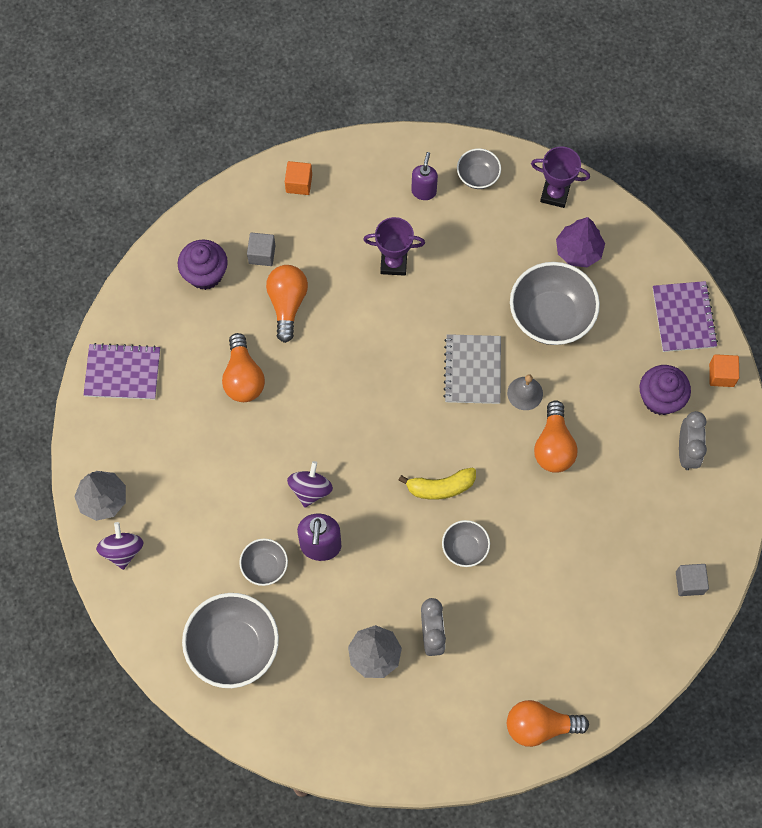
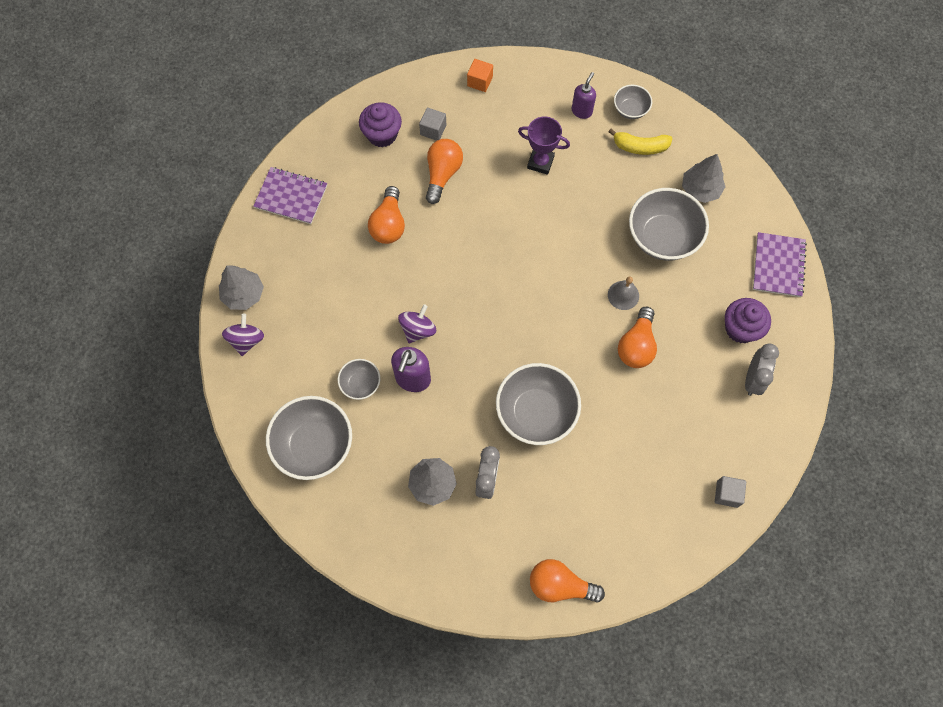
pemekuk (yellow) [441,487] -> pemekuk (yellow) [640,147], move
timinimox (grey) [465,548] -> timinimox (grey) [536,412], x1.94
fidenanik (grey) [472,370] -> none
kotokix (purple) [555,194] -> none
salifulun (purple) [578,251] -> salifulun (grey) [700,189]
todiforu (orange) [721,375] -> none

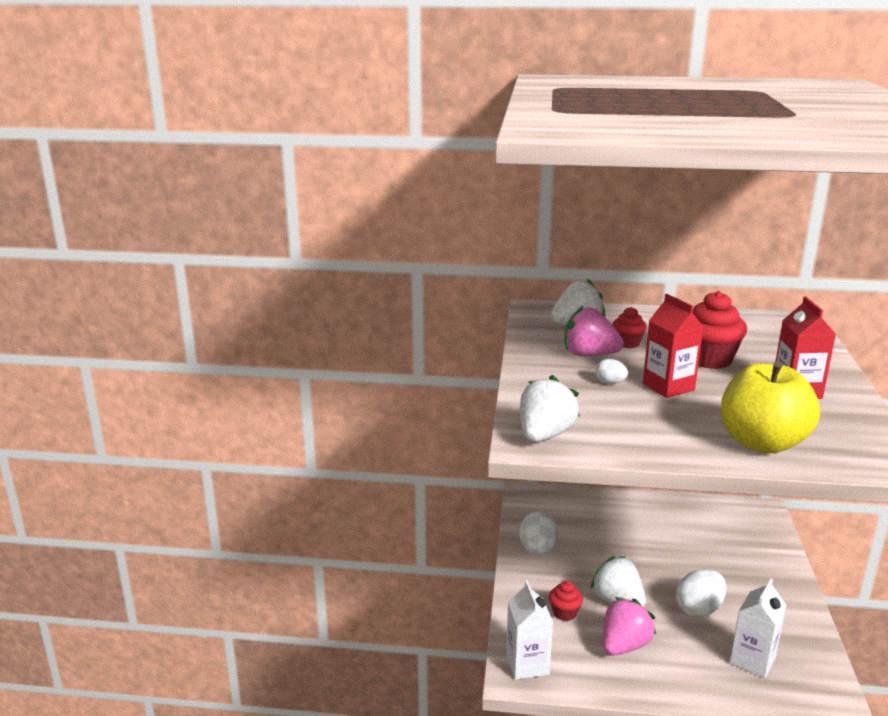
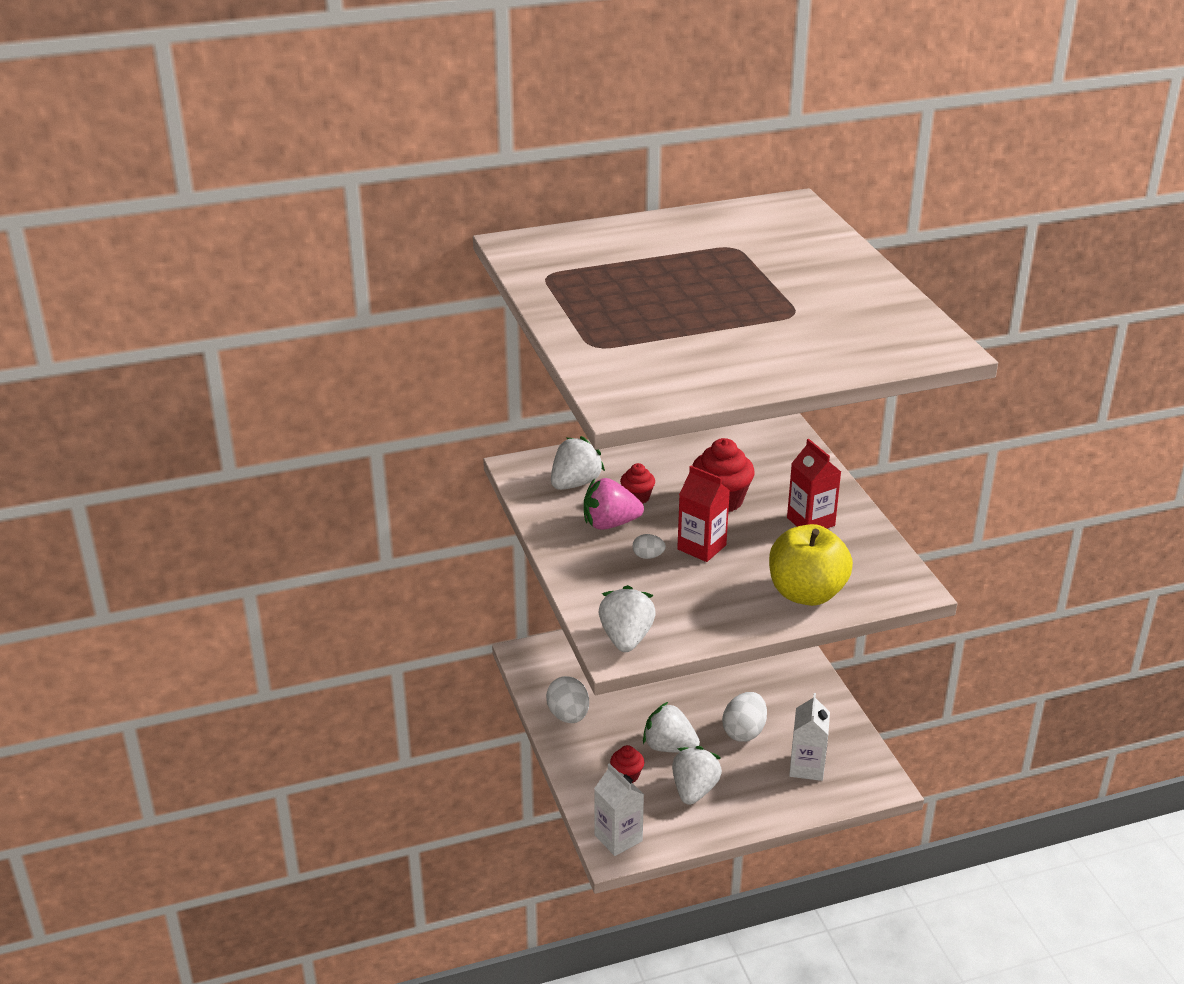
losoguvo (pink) [624,645] -> losoguvo (white) [694,790]

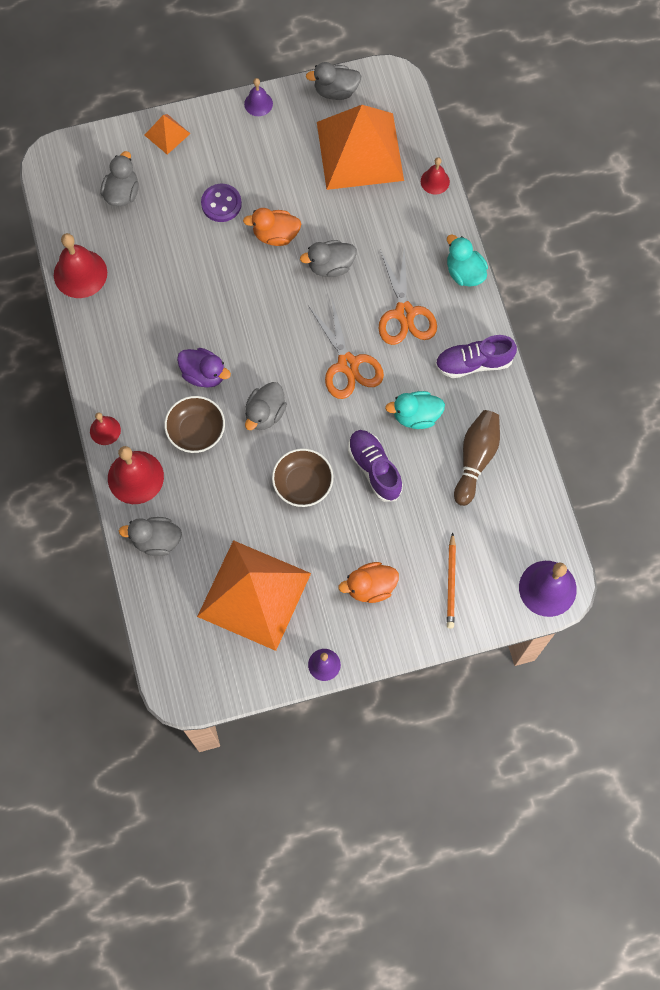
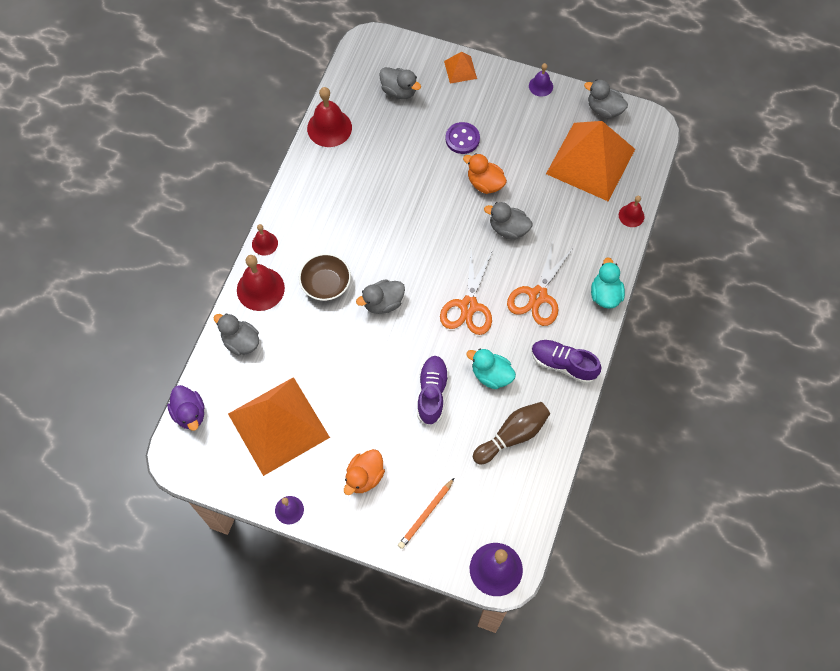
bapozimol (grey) [122,193] -> bapozimol (grey) [399,91], 75 degrees clockwise
bapozimol (purple) [204,374] -> bapozimol (purple) [190,413], move
timinimox (brown) [303,483] -> none
bapozimol (orange) [370,587] -> bapozimol (orange) [364,477], 75 degrees counterclockwise

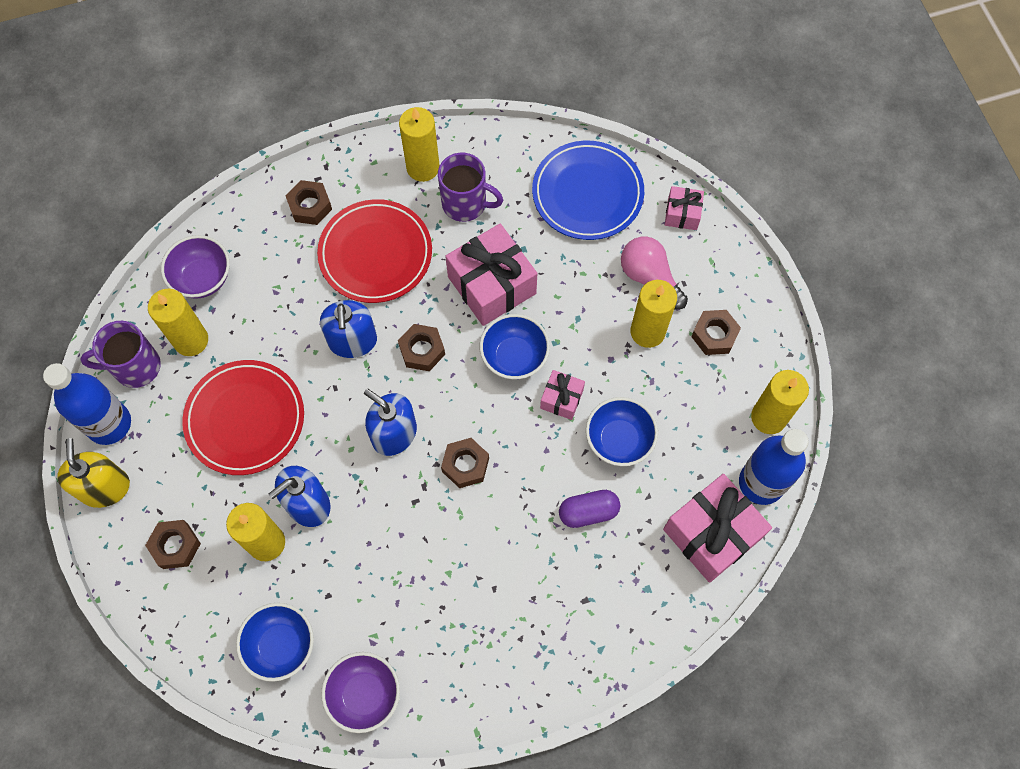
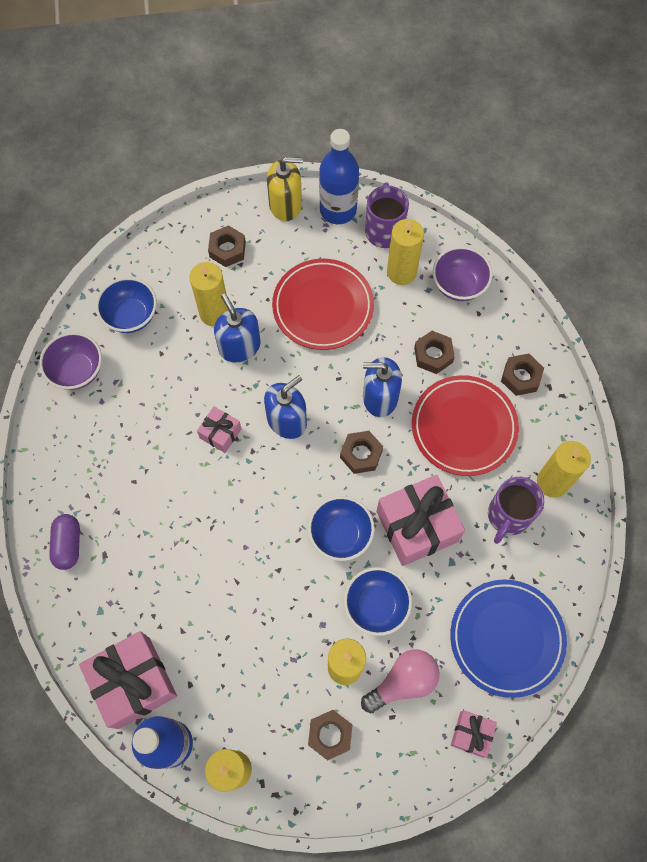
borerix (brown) [465,465] -> borerix (brown) [433,355], move
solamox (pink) [561,399] -> solamox (pink) [220,433], move
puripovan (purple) [588,512] -> puripovan (purple) [68,544], move
timinimox (blue) [619,440] -> timinimox (blue) [376,605], move

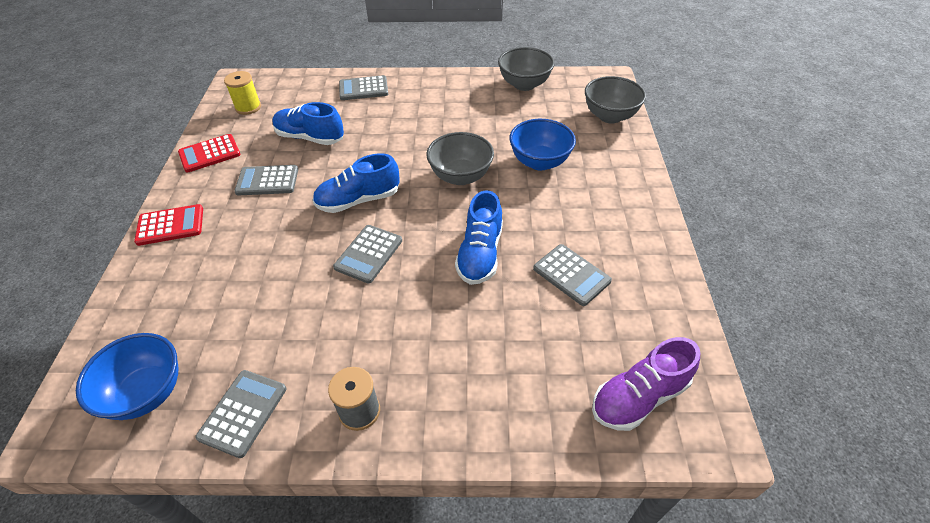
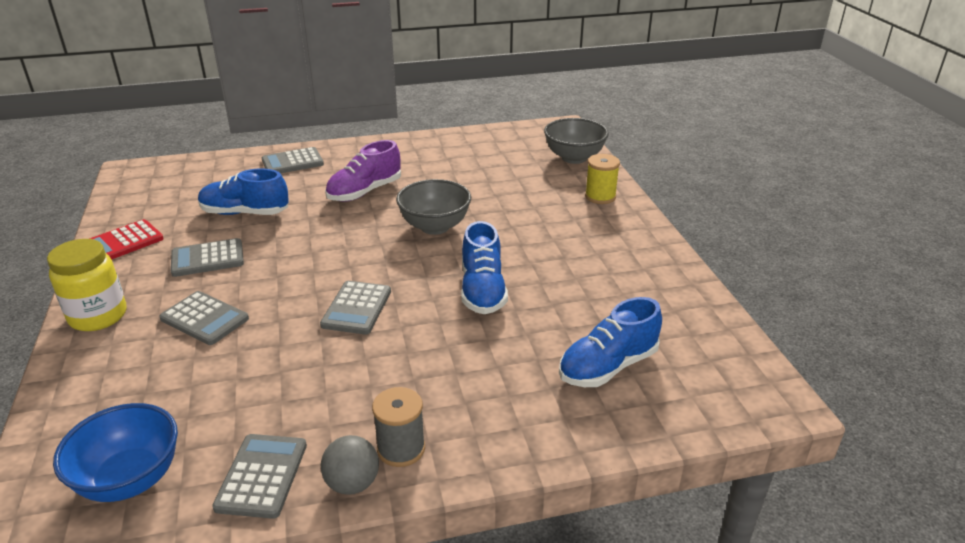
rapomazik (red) [170,225] -> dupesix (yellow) [98,316]
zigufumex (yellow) [248,107] -> zigufumex (yellow) [600,196], move
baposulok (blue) [358,200] -> baposulok (blue) [608,366], move
timinimox (grey) [524,84] -> none
timinimox (blue) [539,162] -> none
rapomazik (grey) [571,275] -> rapomazik (grey) [204,319], move
baposulok (purple) [639,397] -> baposulok (purple) [365,192], move
none -> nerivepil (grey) [352,483]

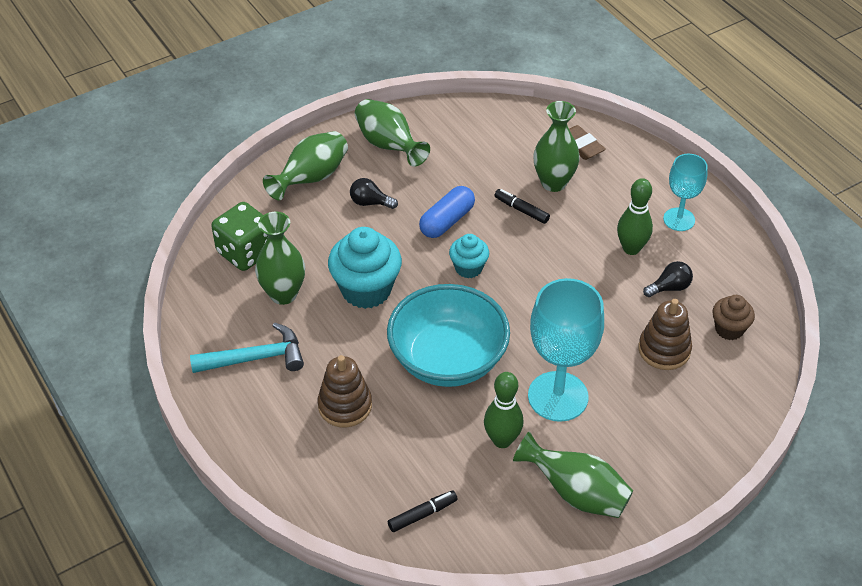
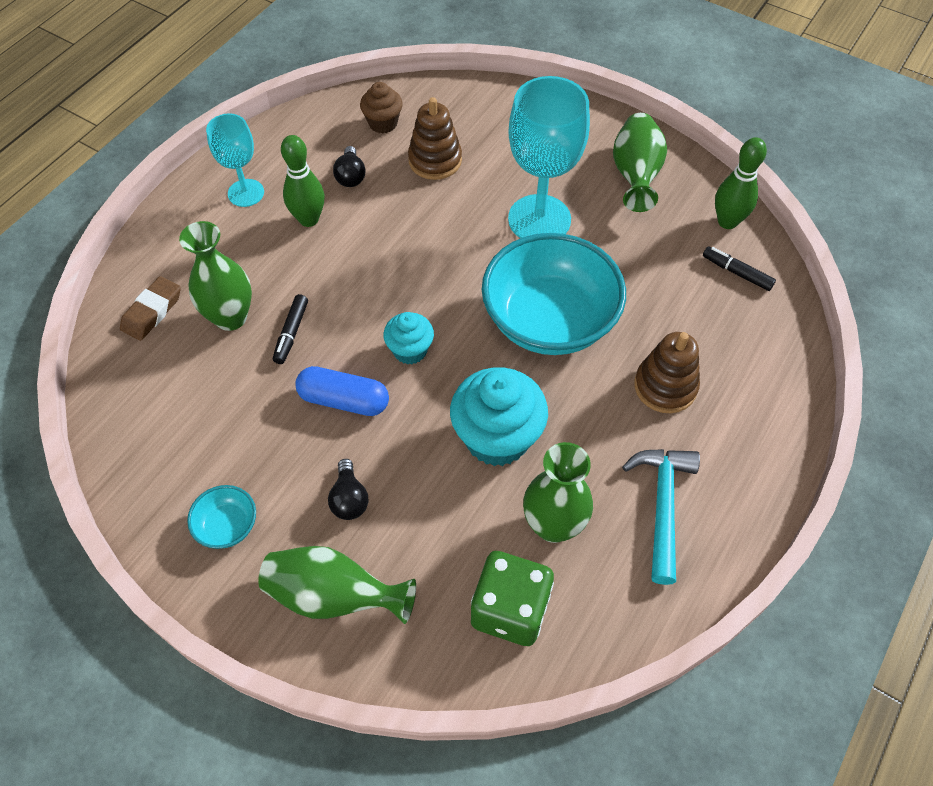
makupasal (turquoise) [256,358] -> makupasal (turquoise) [662,505], 45 degrees clockwise
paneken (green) [388,145] -> timinimox (turquoise) [227,526]
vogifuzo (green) [502,440] -> vogifuzo (green) [727,221], move
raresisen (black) [669,287] -> raresisen (black) [350,176], 135 degrees counterclockwise

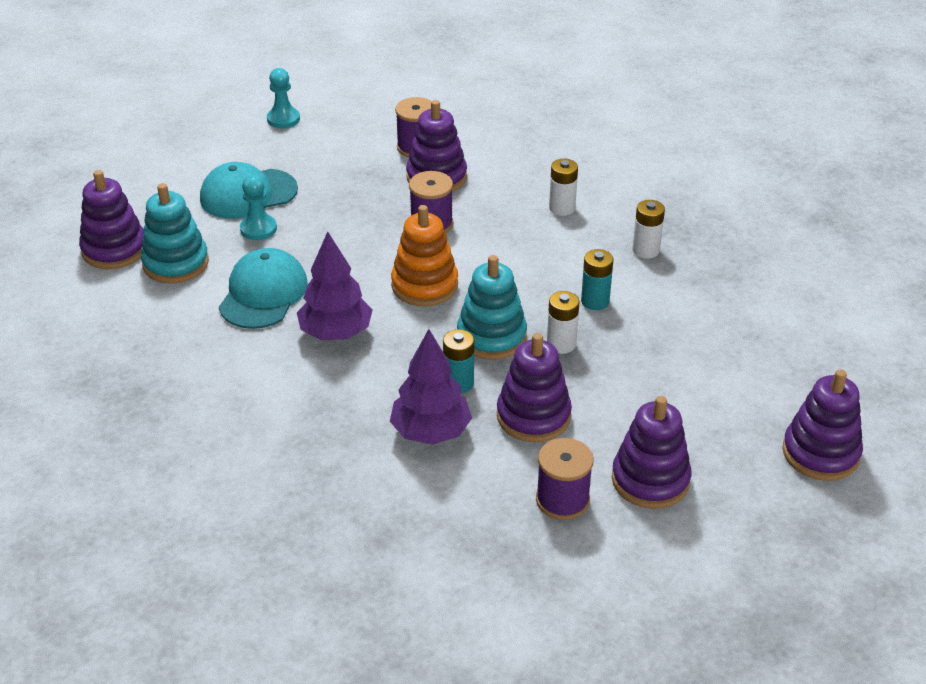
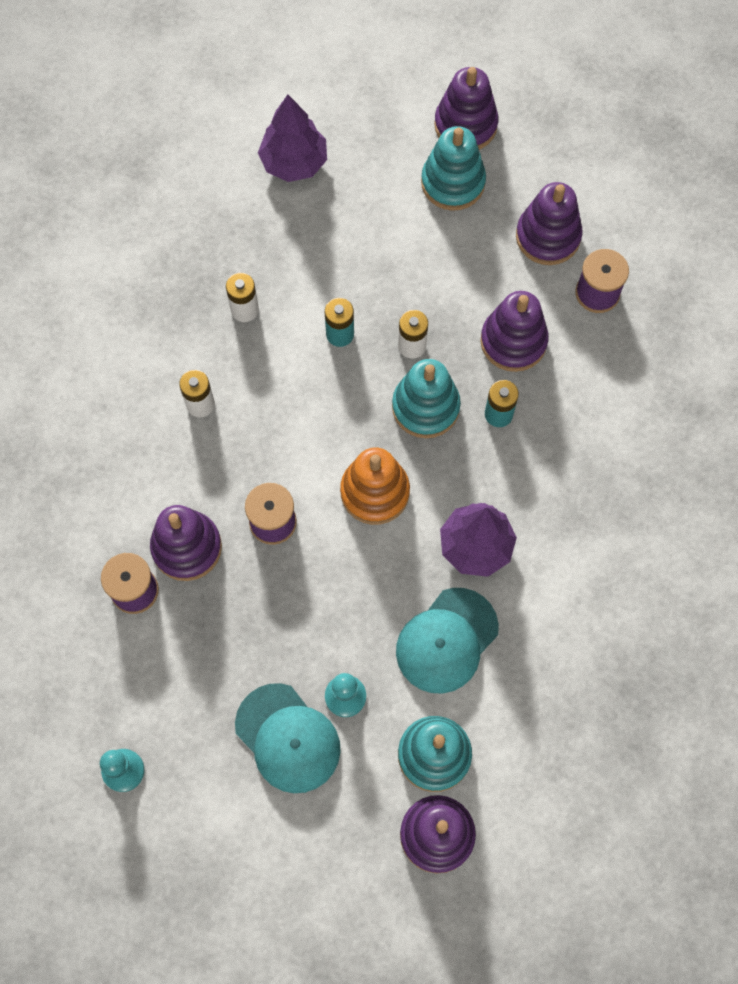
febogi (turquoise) [263,294] -> febogi (turquoise) [446,640], 45 degrees counterclockwise
salifulun (purple) [430,432] -> salifulun (purple) [294,162], move
none -> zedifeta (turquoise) [453,183]

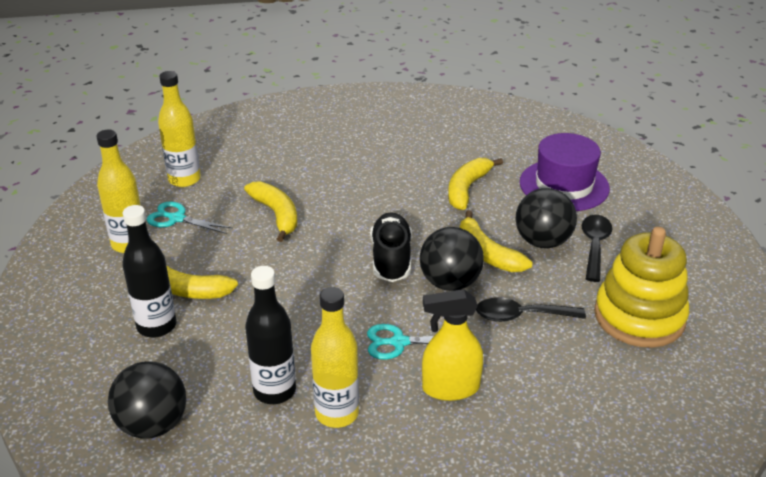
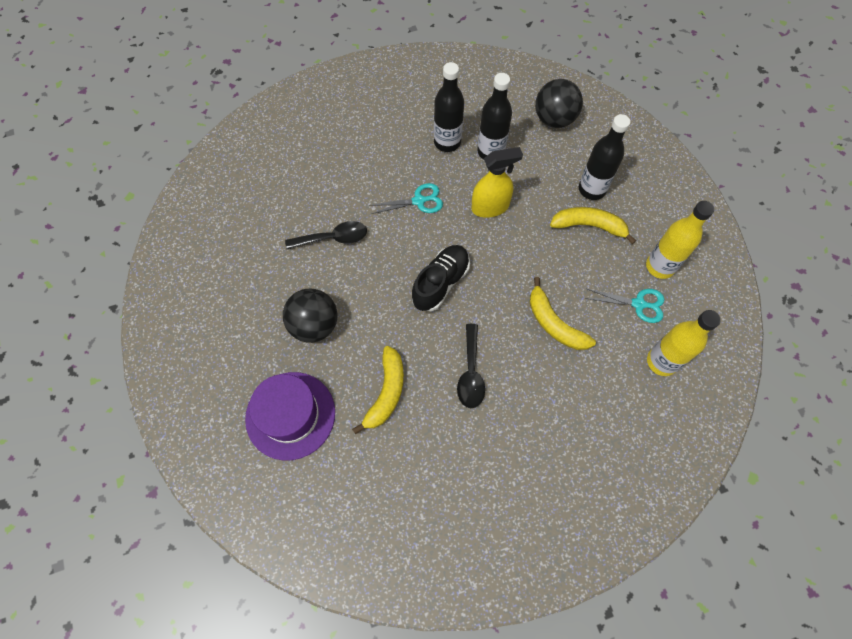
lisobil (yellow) [337,413] -> lisobil (black) [447,142]
baposulok (black) [391,259] -> baposulok (black) [440,283], 135 degrees counterclockwise
nerivepil (black) [450,283] -> none
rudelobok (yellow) [450,388] -> rudelobok (yellow) [490,207], move
pemekuk (yellow) [487,253] -> none
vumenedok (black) [594,246] -> vumenedok (black) [470,373], move
zedifeta (yellow) [639,317] -> none

